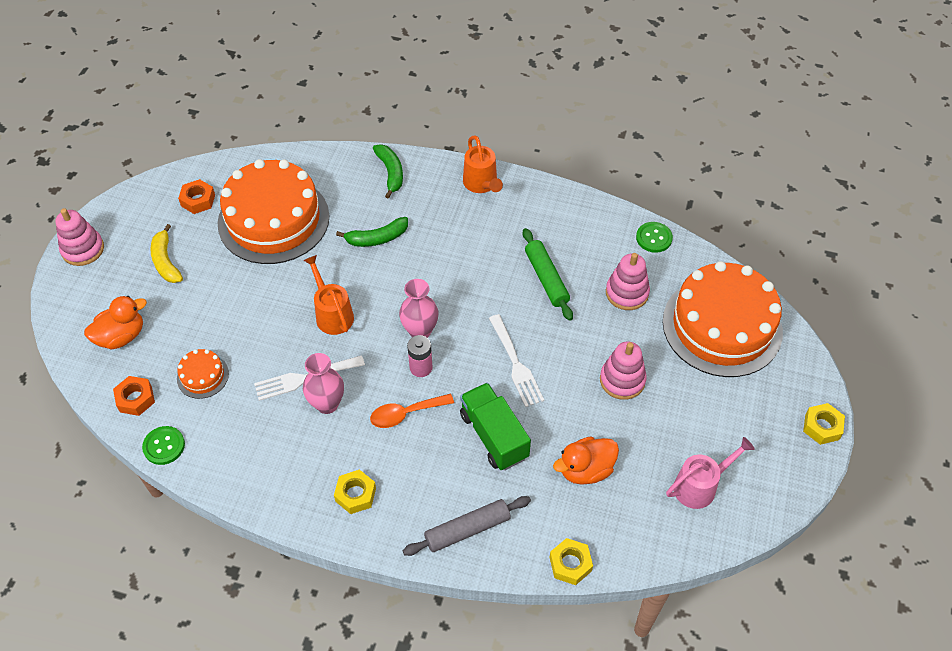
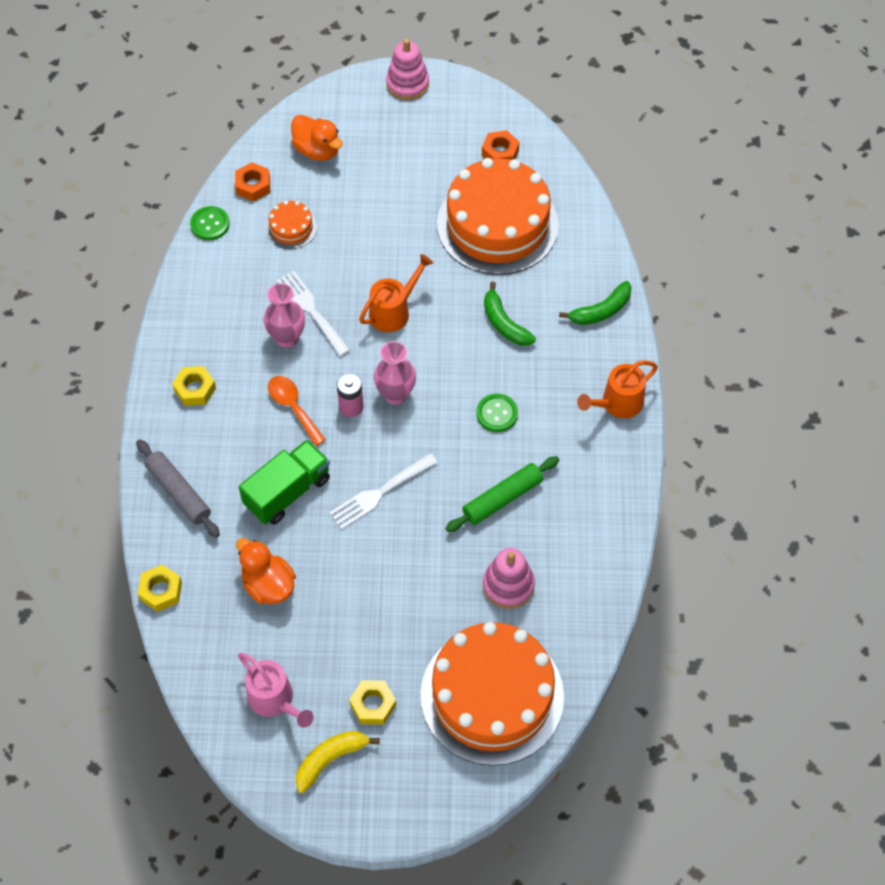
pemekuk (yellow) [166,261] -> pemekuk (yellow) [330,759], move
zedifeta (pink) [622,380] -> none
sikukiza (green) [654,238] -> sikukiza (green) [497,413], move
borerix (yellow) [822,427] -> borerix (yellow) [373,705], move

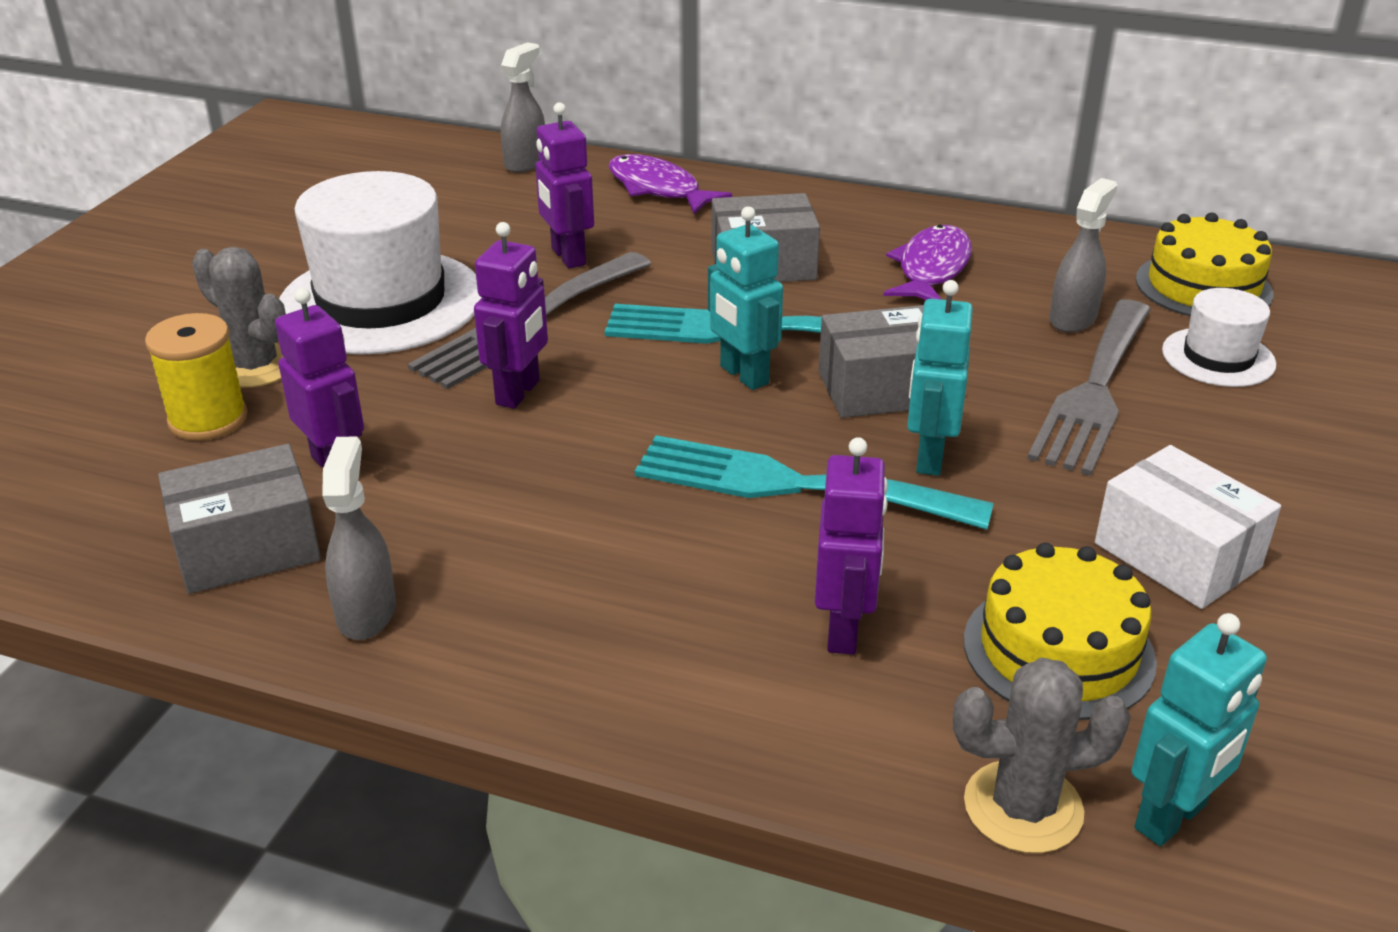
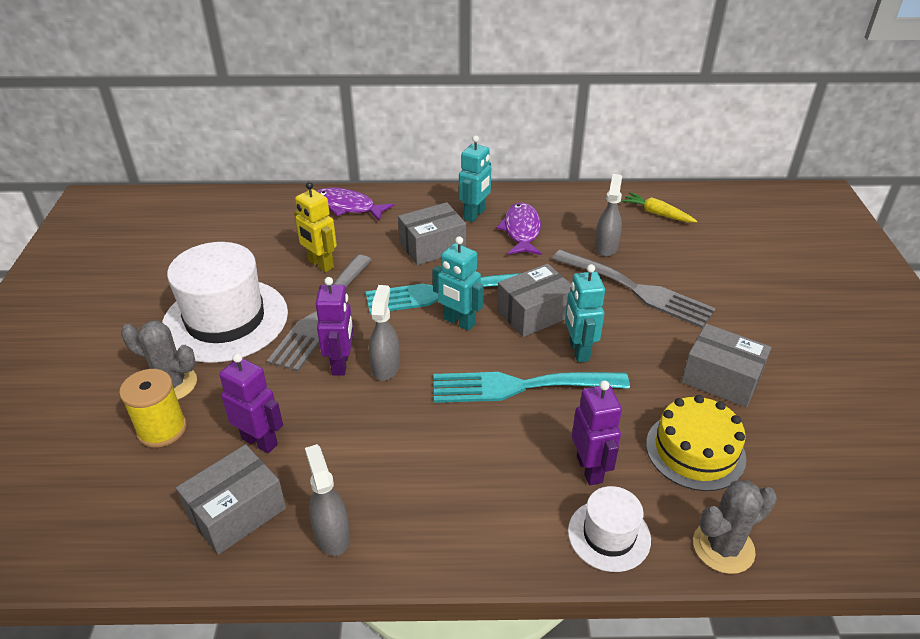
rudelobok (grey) [526,162] -> rudelobok (grey) [385,367], move
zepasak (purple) [567,257] -> zepasak (yellow) [320,264]
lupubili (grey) [1094,391] -> lupubili (grey) [637,290], 60 degrees counterclockwise
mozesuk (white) [1177,555] -> mozesuk (grey) [721,379]
zepasak (turquoise) [1171,818] -> zepasak (turquoise) [475,215], move
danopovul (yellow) [1203,286] -> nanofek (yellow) [657,213]
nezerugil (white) [1218,357] -> nezerugil (white) [609,535], move

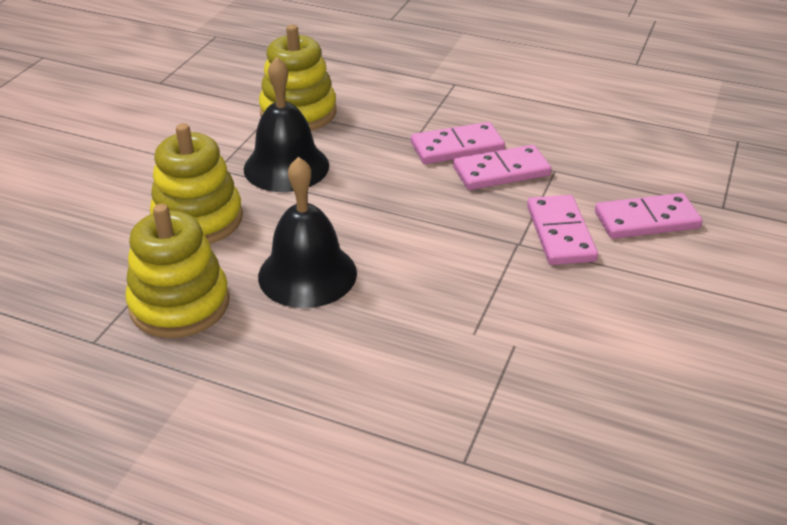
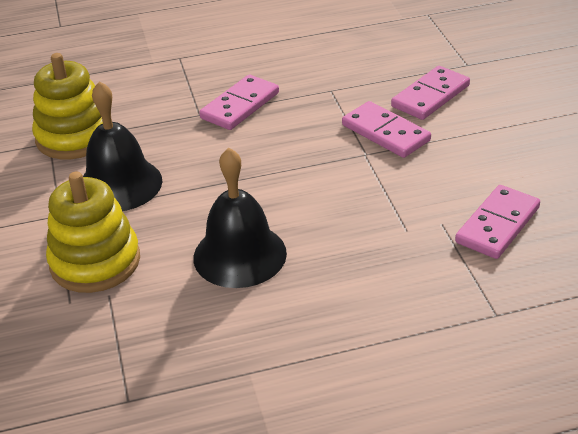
zedifeta (yellow) [179,304] -> none
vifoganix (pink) [501,171] -> vifoganix (pink) [497,225], move

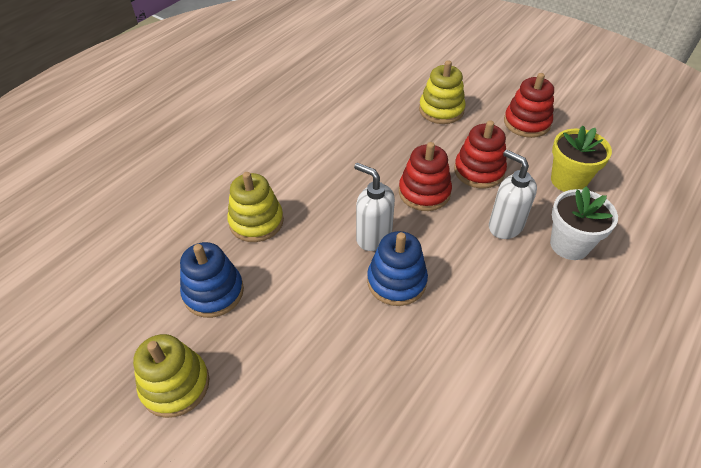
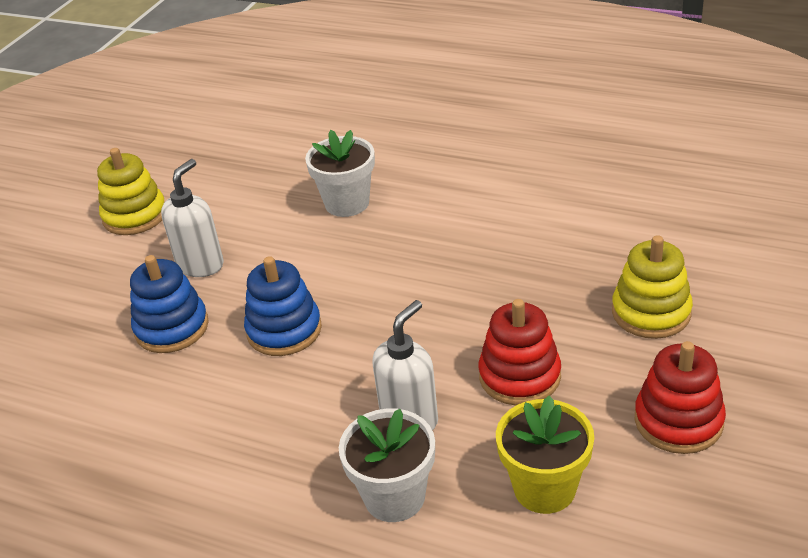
zedifeta (blue) [213,292] -> zedifeta (blue) [172,328], move
zedifeta (yellow) [256,222] -> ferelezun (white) [347,203]
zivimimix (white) [373,237] -> zivimimix (white) [201,265], move
zedifeta (red) [424,192] -> none

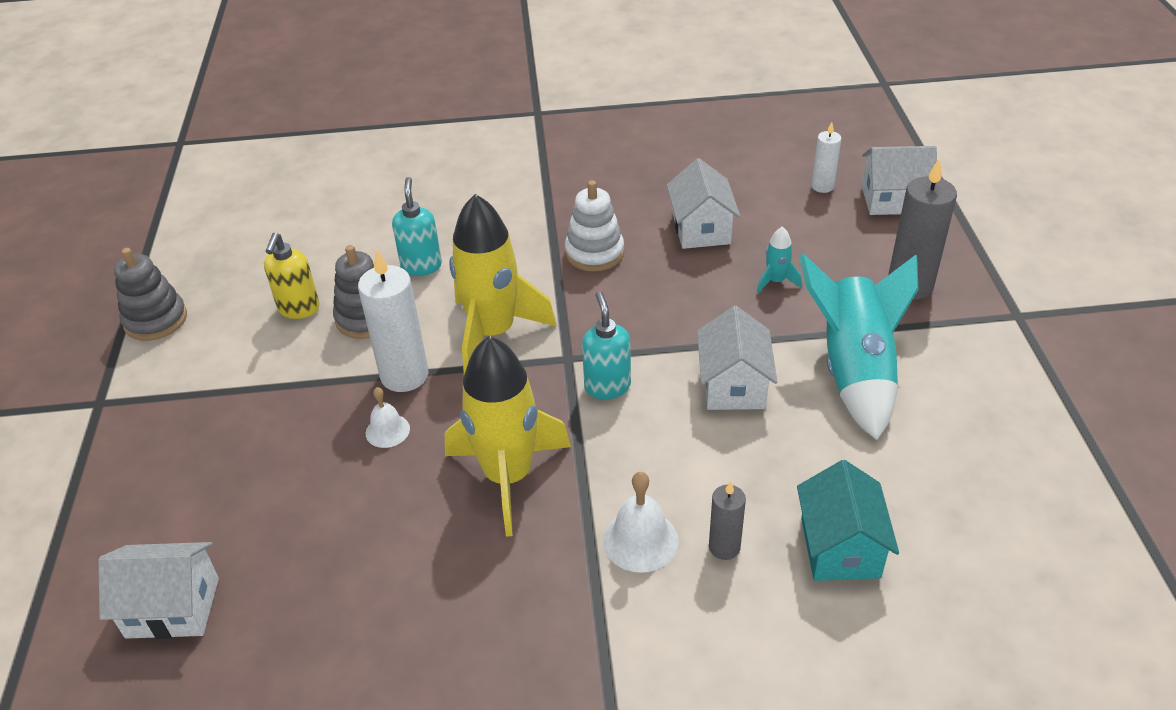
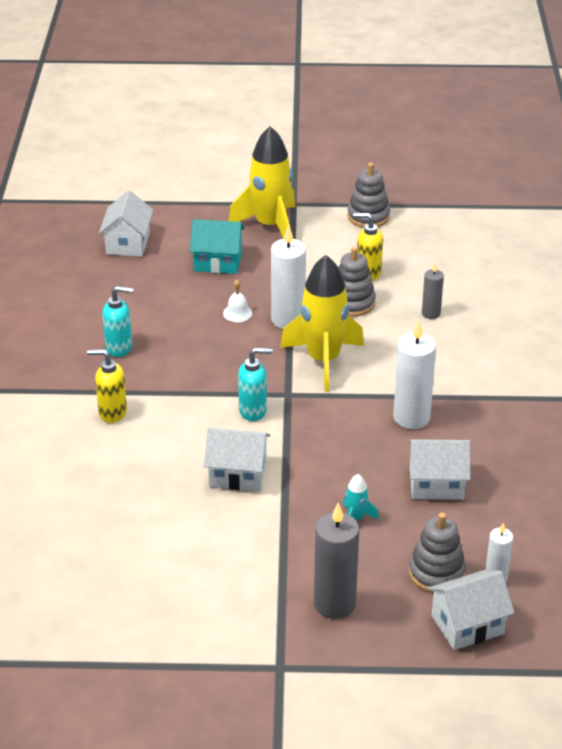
zivimimix (turquoise) [421,266] -> zivimimix (turquoise) [119,348], move
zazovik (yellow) [508,477] -> zazovik (yellow) [270,226], move
zedifeta (white) [594,253] -> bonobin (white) [411,418]
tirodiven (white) [640,540] -> zivimimix (yellow) [112,412]
bonobin (grey) [724,547] -> bonobin (grey) [431,313], move
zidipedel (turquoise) [840,547] -> zidipedel (turquoise) [218,262], move
zazovik (turquoise) [854,371] -> none
zidipedel (white) [893,200] -> zidipedel (white) [467,624], 60 degrees clockwise
none -> zedifeta (grey) [436,573]

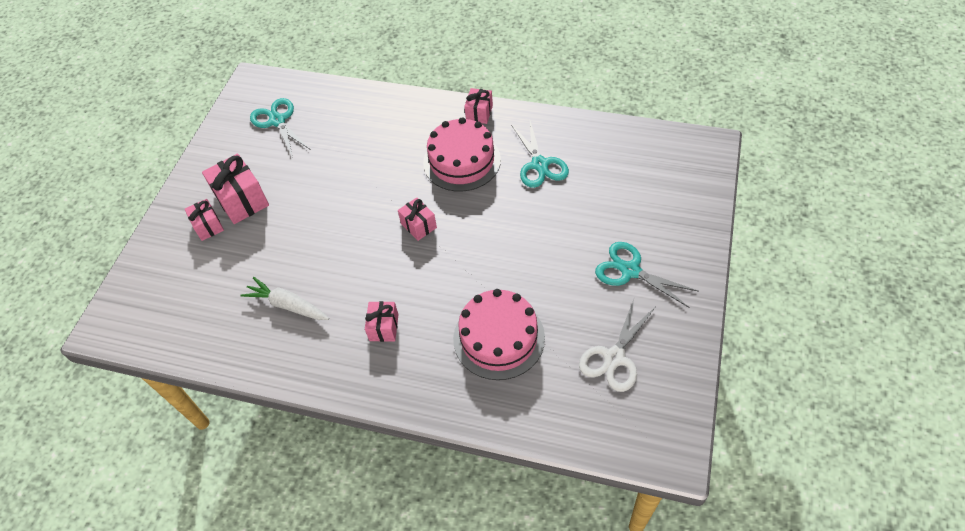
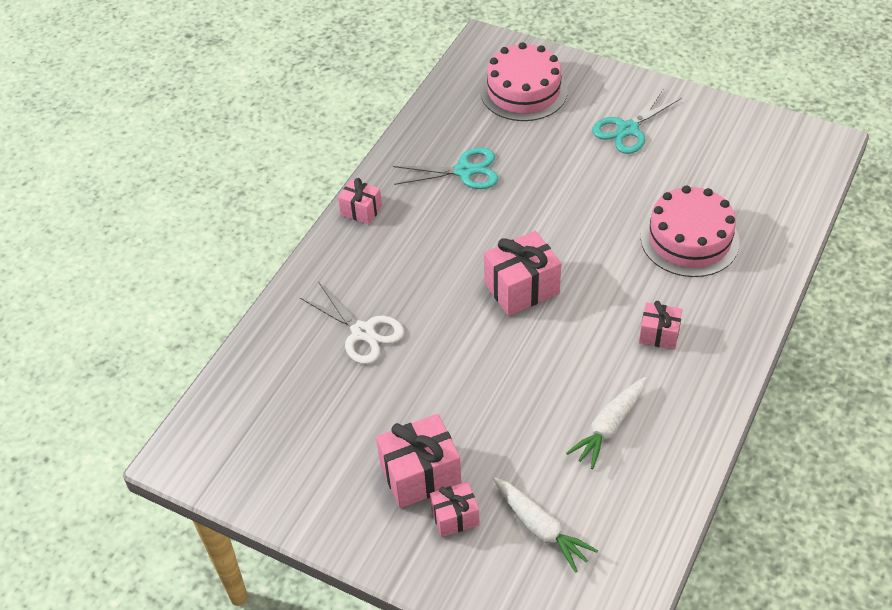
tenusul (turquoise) [277,121] -> none
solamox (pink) [418,226] -> solamox (pink) [521,288], x1.69
danopovul (pink) [462,161] -> danopovul (pink) [523,91], move
tenusul (white) [614,357] -> tenusul (white) [363,332], move
none -> nanofek (white) [541,528]

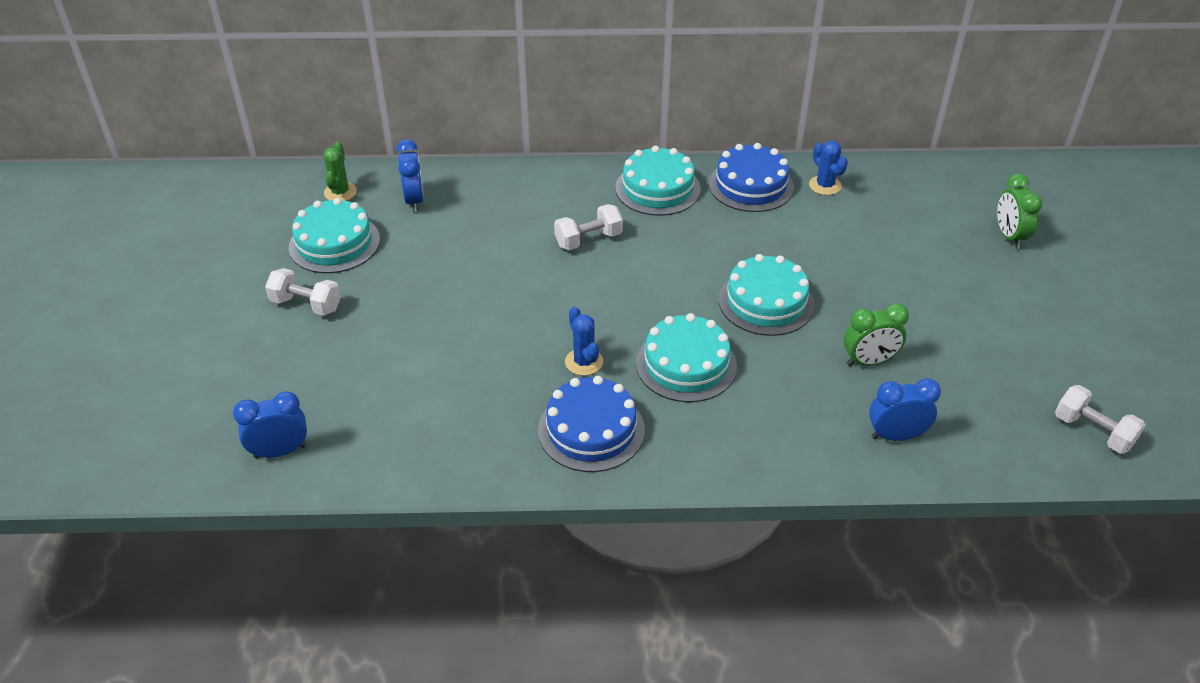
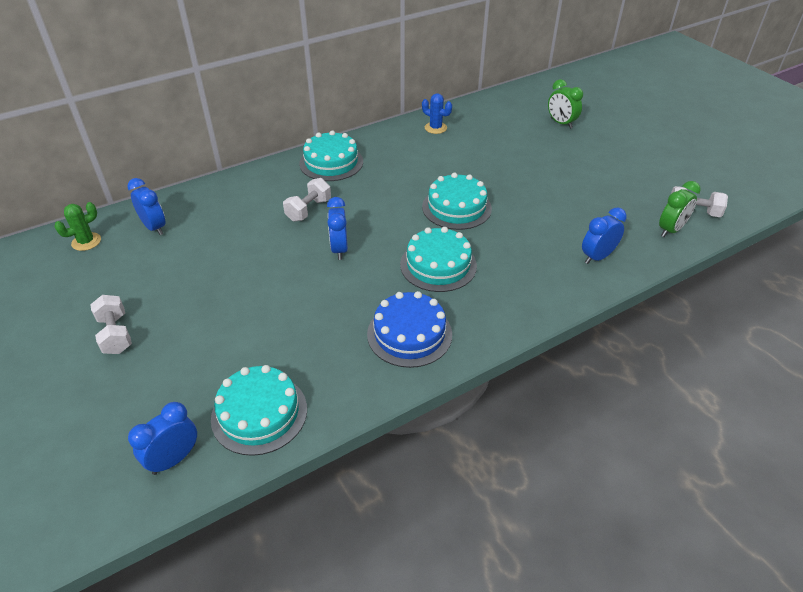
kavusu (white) [306,304] -> kavusu (white) [116,334], 75 degrees clockwise
danopovul (turquoise) [334,243] -> danopovul (turquoise) [259,413], move
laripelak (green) [340,192] -> laripelak (green) [86,242], 75 degrees clockwise
laripelak (blue) [584,362] -> none
danopovul (blue) [751,185] -> none
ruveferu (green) [869,361] -> ruveferu (green) [670,230], move
none -> ruveferu (blue) [339,249]

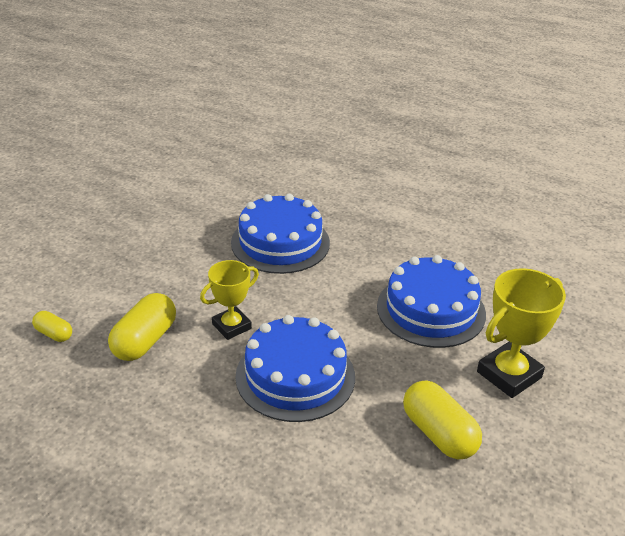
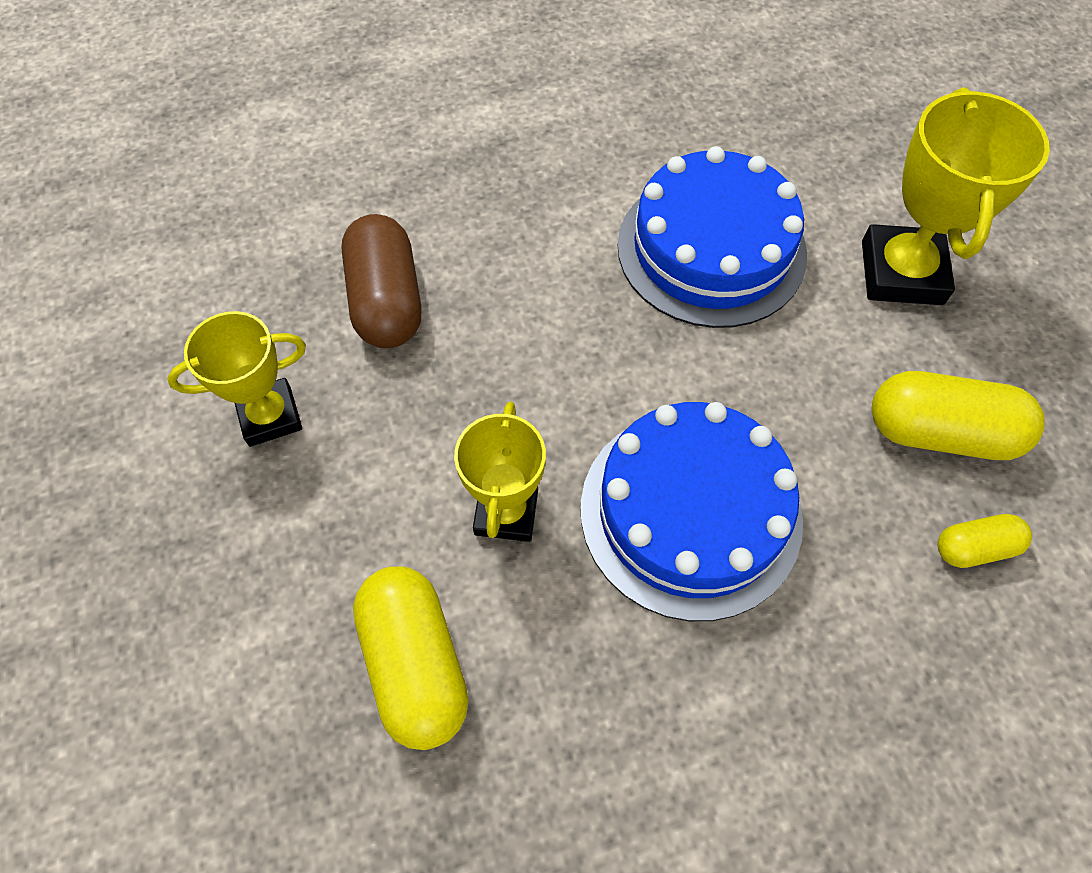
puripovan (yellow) [54,334] -> puripovan (yellow) [974,547], move
danopovul (blue) [280,242] -> puripovan (brown) [386,301]
none -> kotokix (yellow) [270,416]

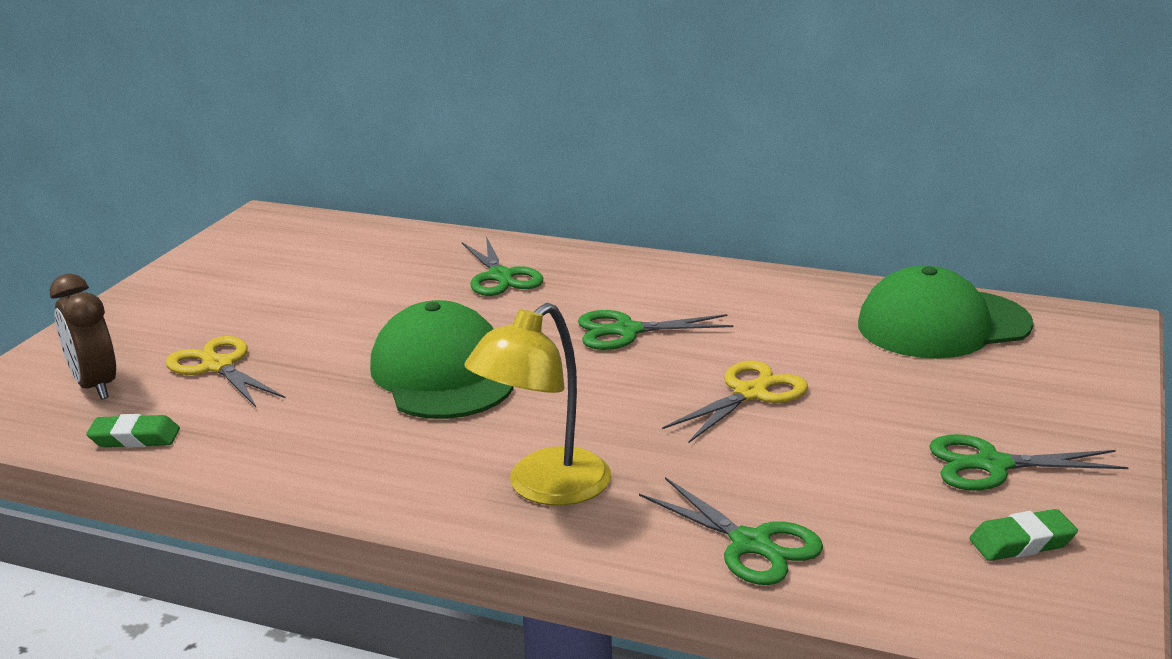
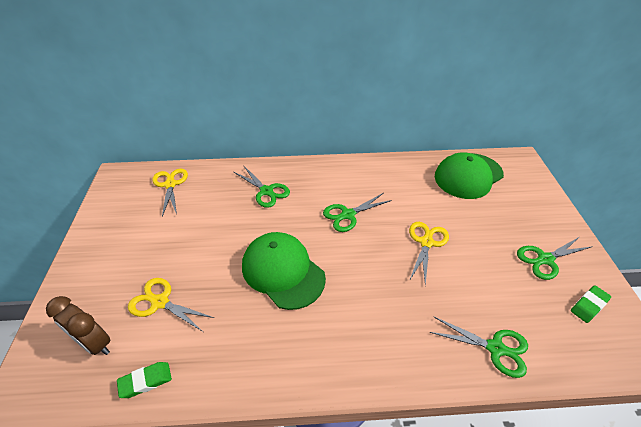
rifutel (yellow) [544,488] -> none
none -> tenusul (yellow) [170,184]

